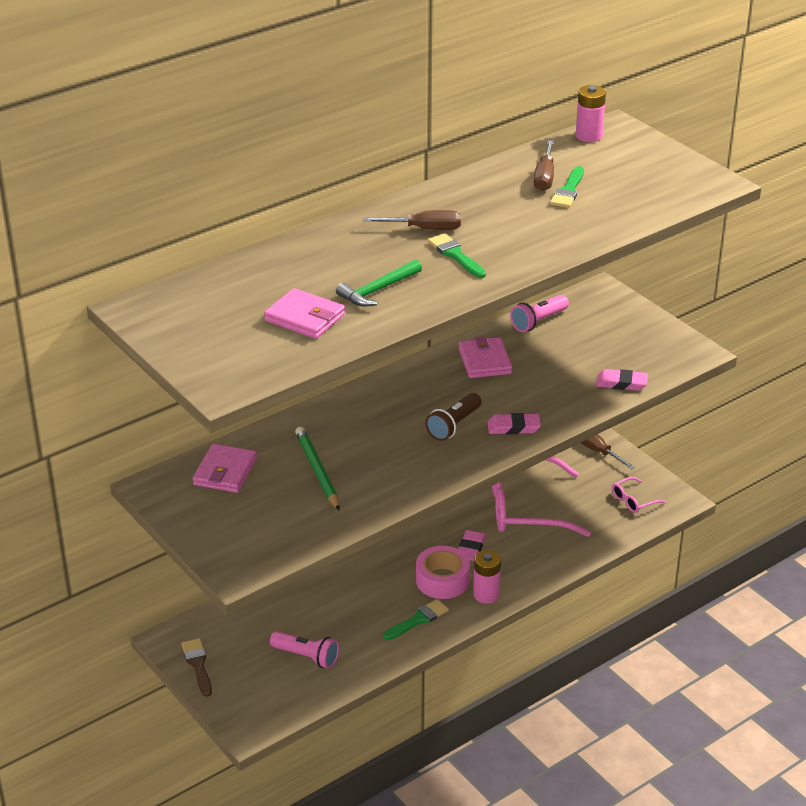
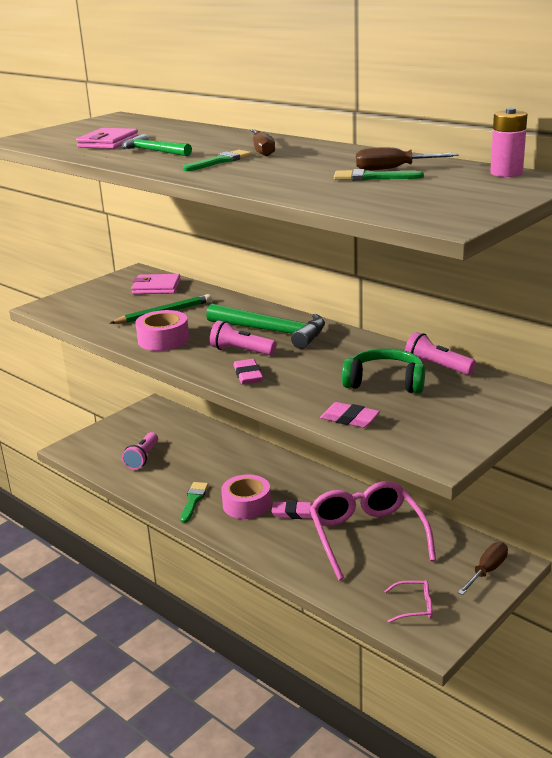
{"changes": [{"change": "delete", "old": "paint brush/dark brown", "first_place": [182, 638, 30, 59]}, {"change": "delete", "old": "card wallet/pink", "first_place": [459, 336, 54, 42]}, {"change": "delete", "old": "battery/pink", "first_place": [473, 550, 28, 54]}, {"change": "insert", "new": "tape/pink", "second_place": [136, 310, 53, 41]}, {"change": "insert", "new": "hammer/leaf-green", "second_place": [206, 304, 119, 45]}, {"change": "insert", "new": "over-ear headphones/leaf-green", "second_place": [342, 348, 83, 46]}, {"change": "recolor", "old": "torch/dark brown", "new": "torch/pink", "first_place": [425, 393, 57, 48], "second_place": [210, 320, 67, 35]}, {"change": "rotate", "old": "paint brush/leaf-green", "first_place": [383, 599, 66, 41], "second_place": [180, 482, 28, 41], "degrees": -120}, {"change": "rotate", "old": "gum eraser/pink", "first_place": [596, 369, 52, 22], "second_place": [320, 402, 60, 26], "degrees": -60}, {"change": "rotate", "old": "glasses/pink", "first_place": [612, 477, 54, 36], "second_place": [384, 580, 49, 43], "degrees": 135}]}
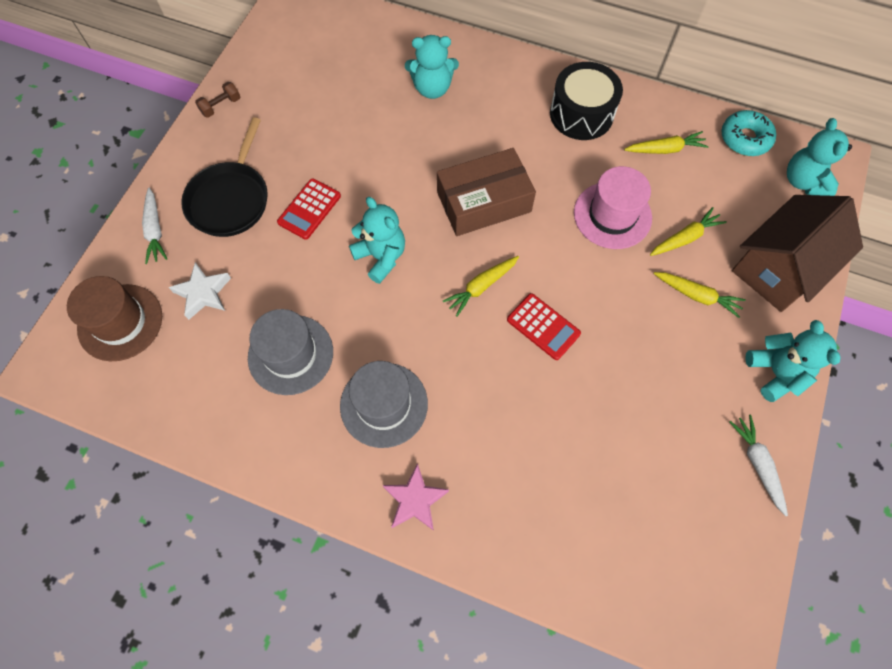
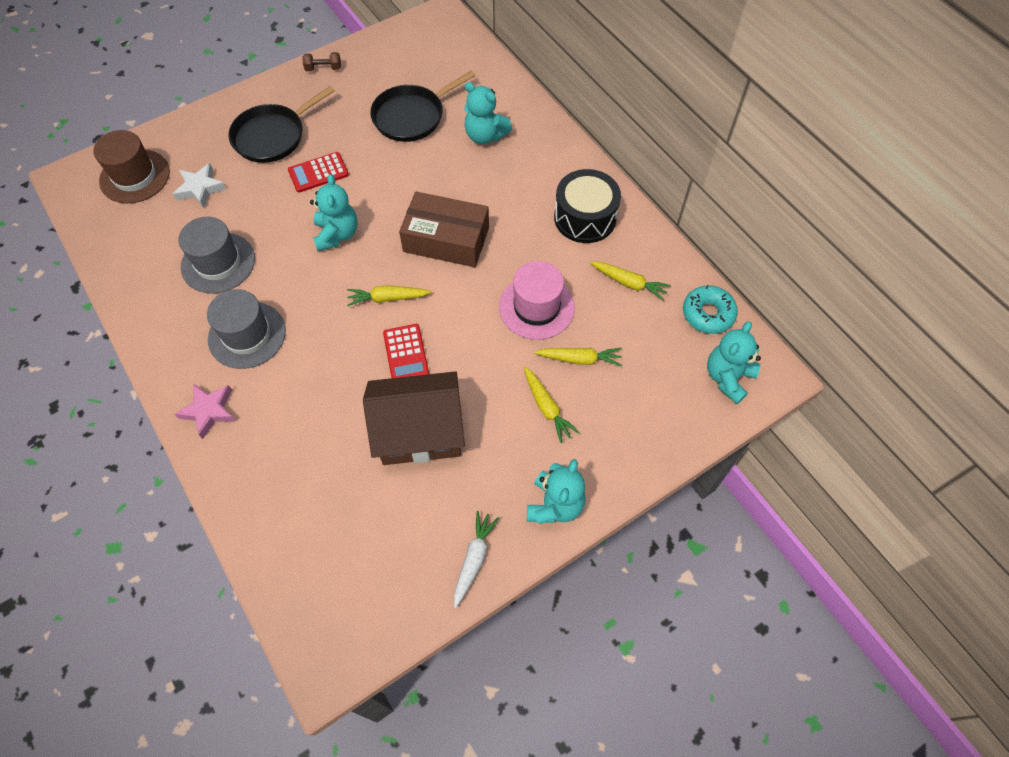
{"changes": [{"change": "delete", "old": "carrot/white", "first_place": [142, 188, 25, 76]}, {"change": "insert", "new": "pan/ebony", "second_place": [370, 71, 105, 71]}, {"change": "move", "old": "toy house/dark brown", "first_place": [732, 195, 131, 117], "second_place": [363, 371, 102, 94]}]}
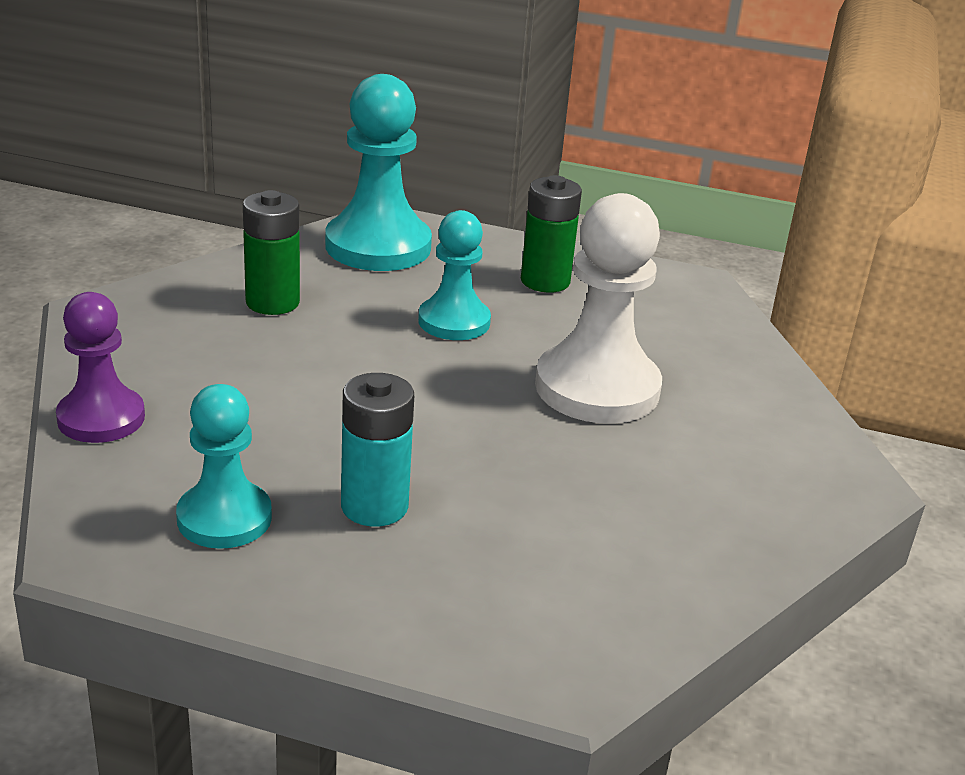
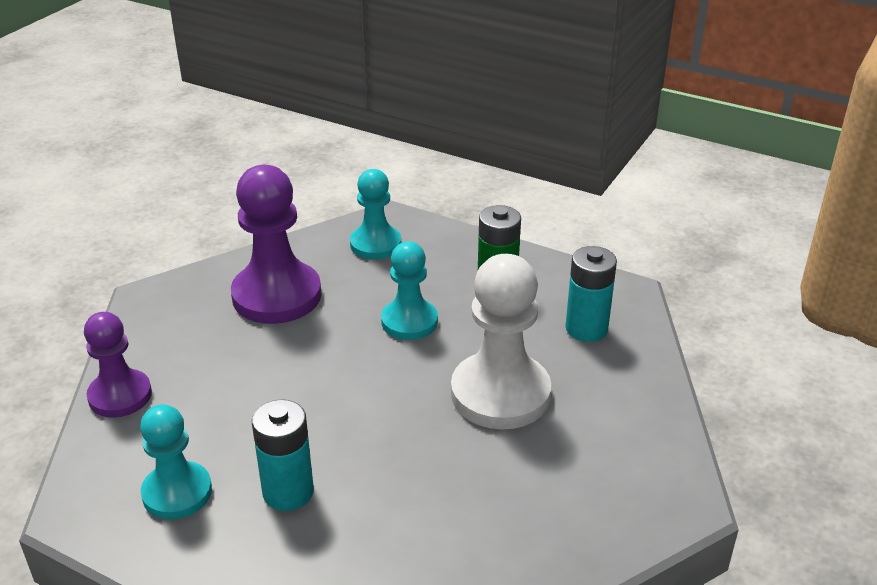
{"changes": [{"change": "insert", "new": "battery/teal", "second_place": [565, 246, 52, 96]}, {"change": "replace", "old": "battery/leaf-green", "new": "game pawn/violet", "first_place": [243, 190, 57, 125], "second_place": [231, 165, 90, 159]}, {"change": "resize", "old": "game pawn/teal", "first_place": [325, 74, 107, 197], "second_place": [350, 169, 51, 91], "factor": 0.62}]}
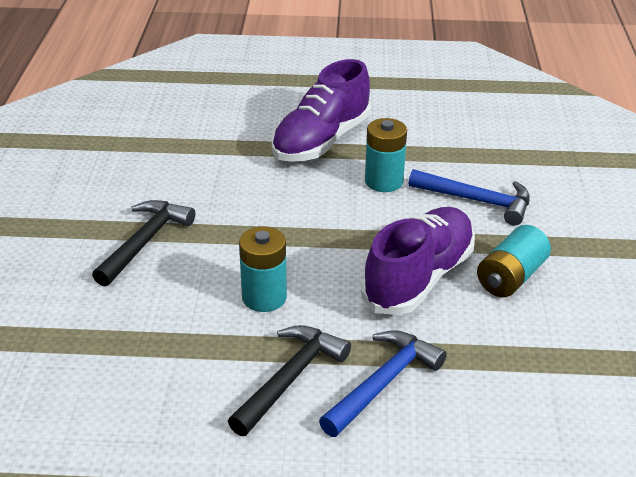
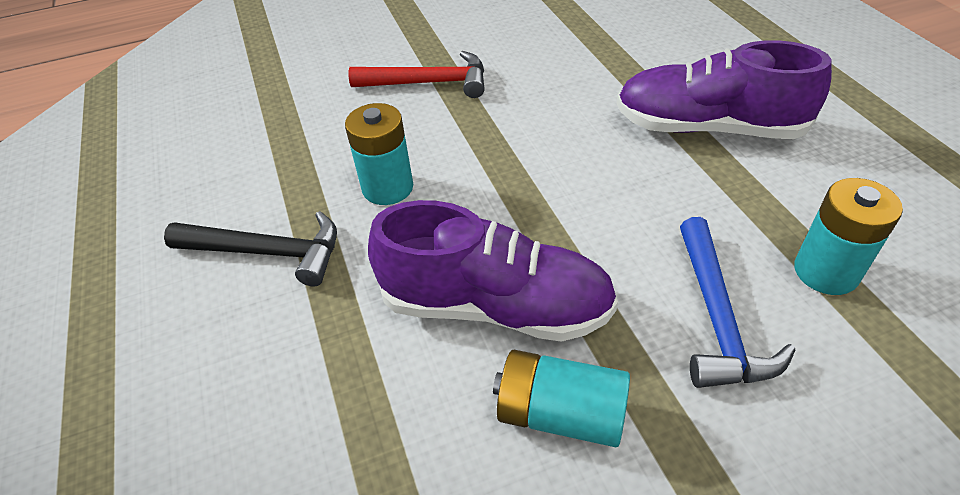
{"changes": [{"change": "delete", "old": "hammer/cobalt", "first_place": [319, 330, 128, 107]}, {"change": "move", "old": "battery/teal", "first_place": [365, 118, 42, 74], "second_place": [794, 178, 109, 117]}, {"change": "recolor", "old": "hammer/ebony", "new": "hammer/crimson", "first_place": [92, 200, 103, 87], "second_place": [349, 51, 136, 47]}]}
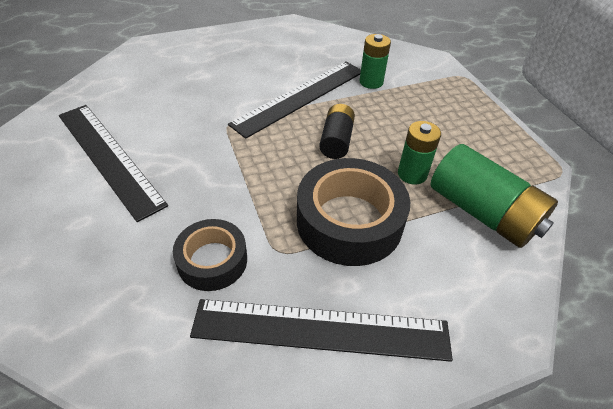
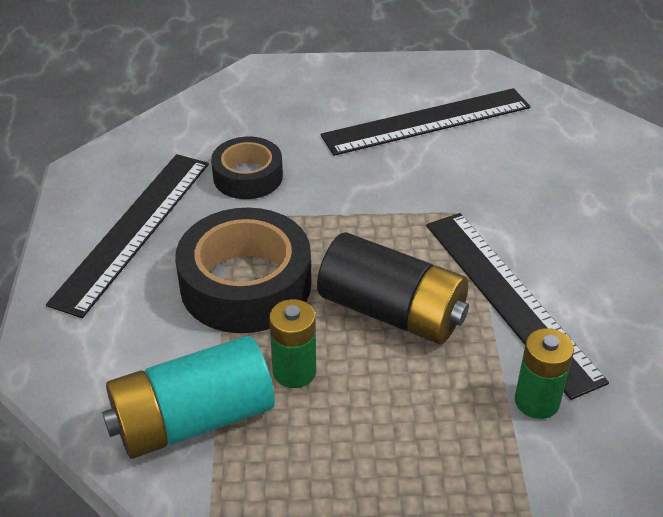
{"changes": [{"change": "recolor", "old": "battery/leaf-green", "new": "battery/teal", "first_place": [431, 144, 127, 104], "second_place": [102, 336, 173, 123]}, {"change": "resize", "old": "battery/ebony", "first_place": [319, 104, 36, 55], "second_place": [317, 232, 152, 112], "factor": 1.69}]}
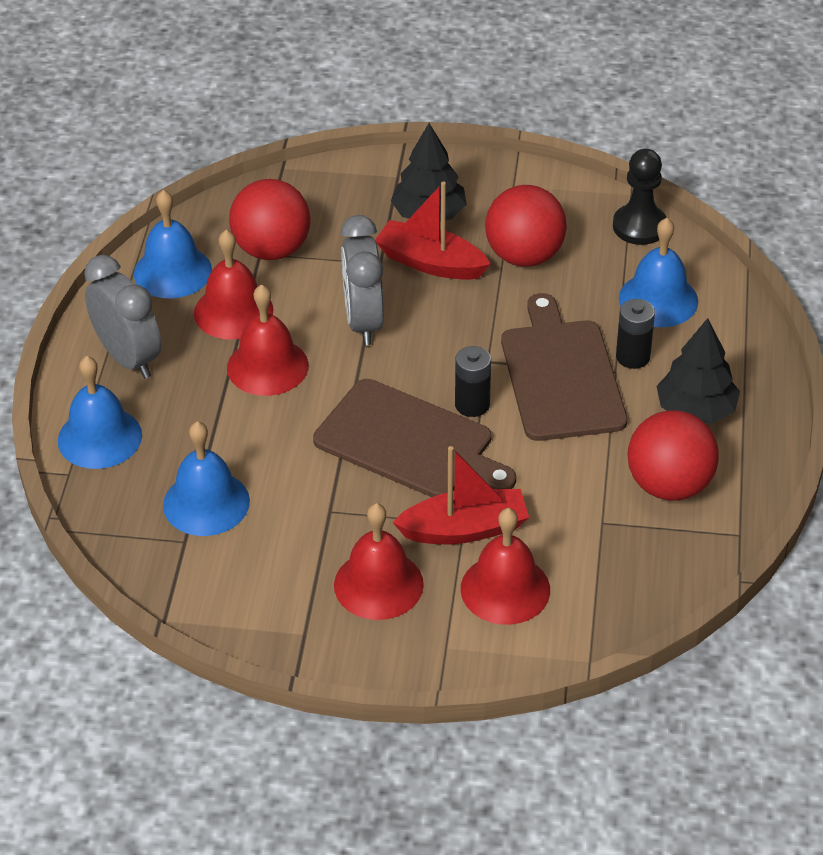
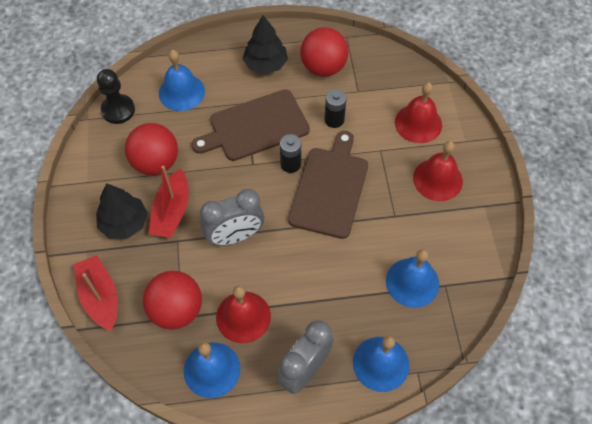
{"changes": [{"change": "delete", "old": "bell/crimson", "first_place": [227, 284, 82, 112]}, {"change": "move", "old": "toy boat/crimson", "first_place": [393, 446, 136, 98], "second_place": [74, 255, 44, 76]}, {"change": "move", "old": "battery/ebony", "first_place": [616, 299, 39, 70], "second_place": [324, 89, 23, 39]}]}
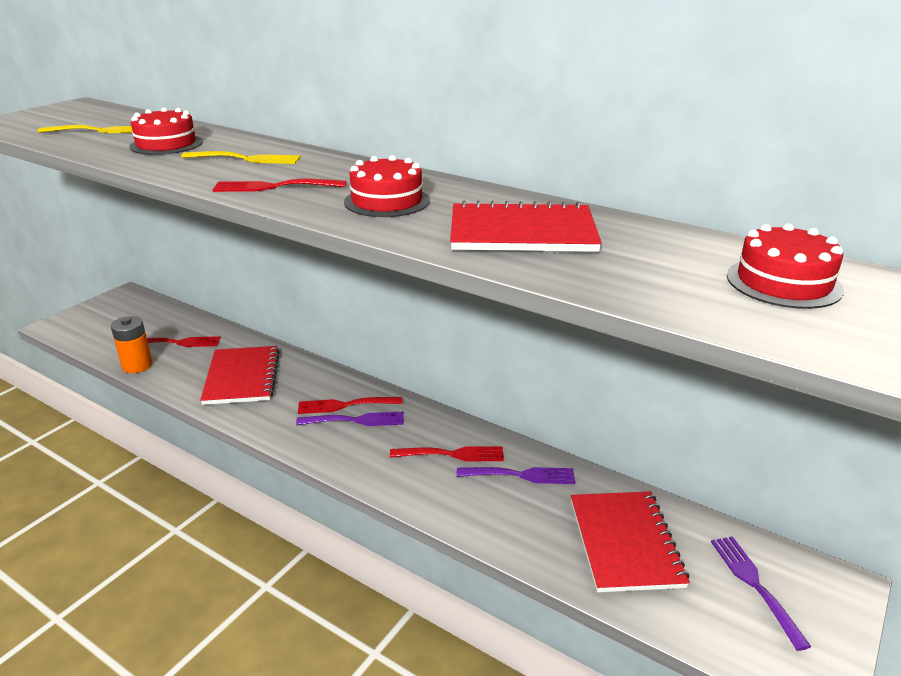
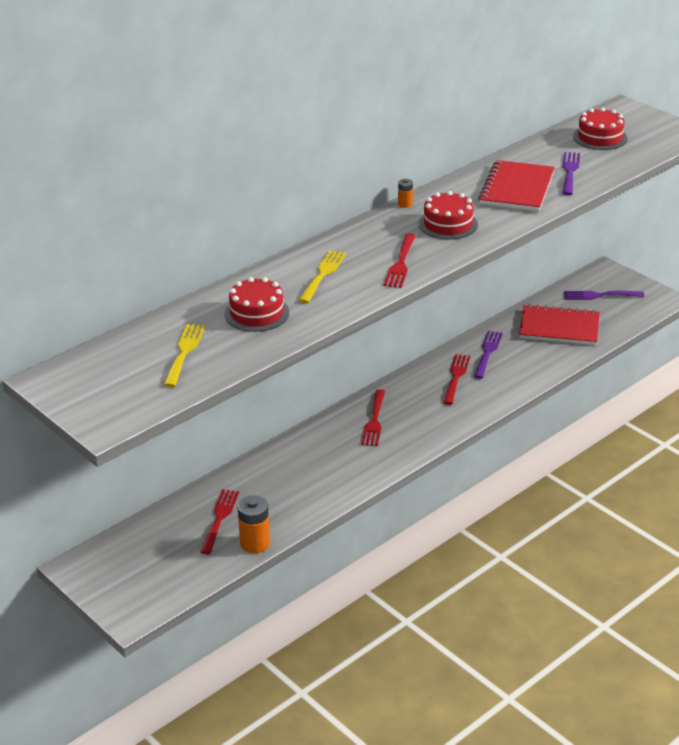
{"changes": [{"change": "delete", "old": "notebook/crimson", "first_place": [200, 346, 80, 59]}, {"change": "insert", "new": "battery/orange-coloured", "second_place": [398, 179, 15, 29]}, {"change": "move", "old": "fork/violet", "first_place": [296, 412, 108, 14], "second_place": [562, 152, 18, 43]}]}
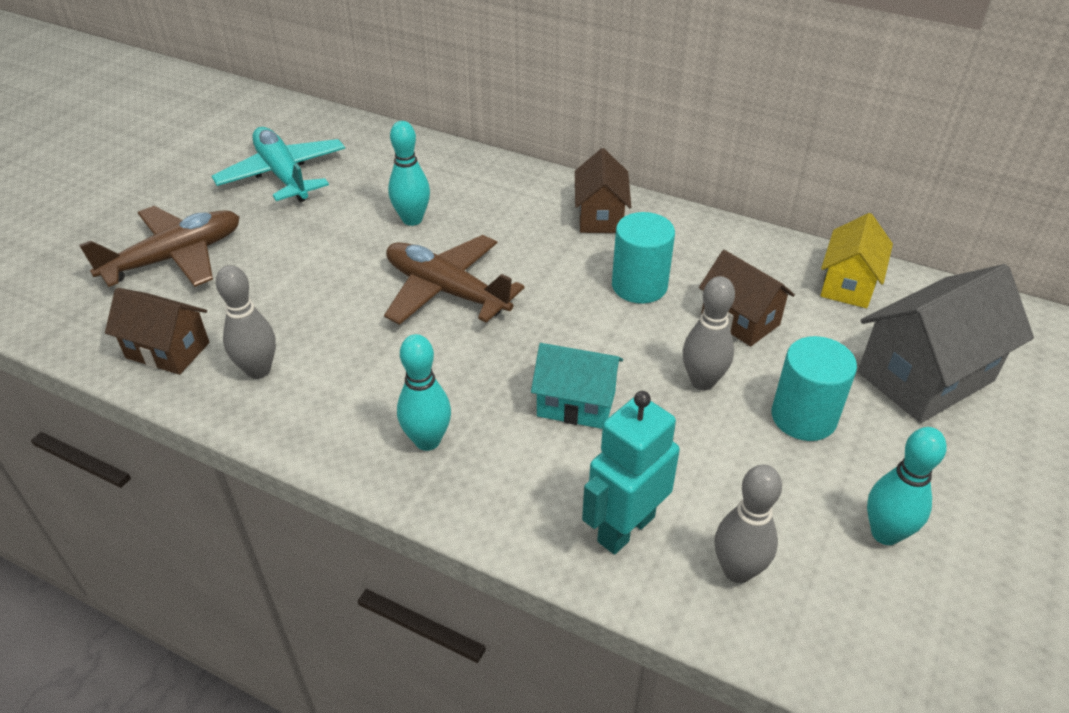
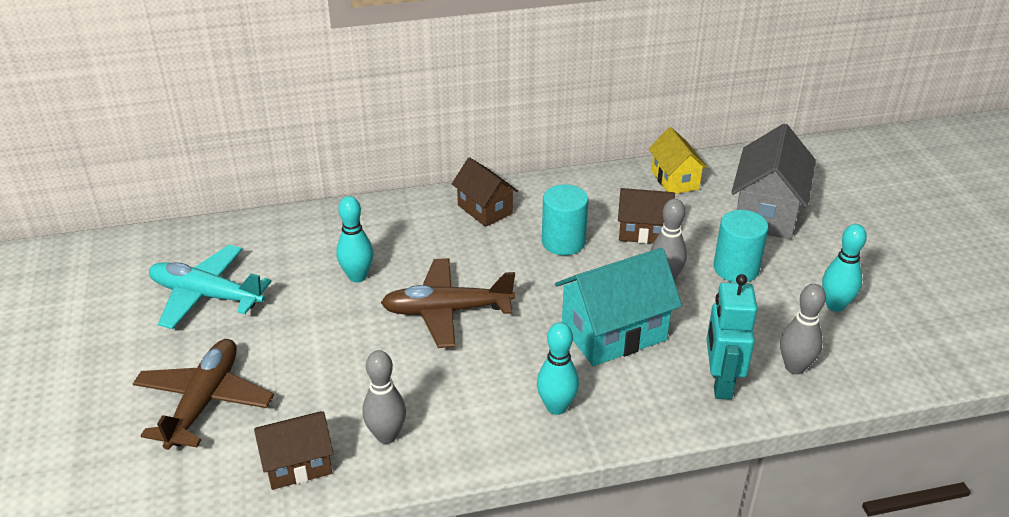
{"changes": [{"change": "resize", "old": "toy house/teal", "first_place": [531, 343, 92, 86], "second_place": [555, 248, 127, 118], "factor": 1.61}]}
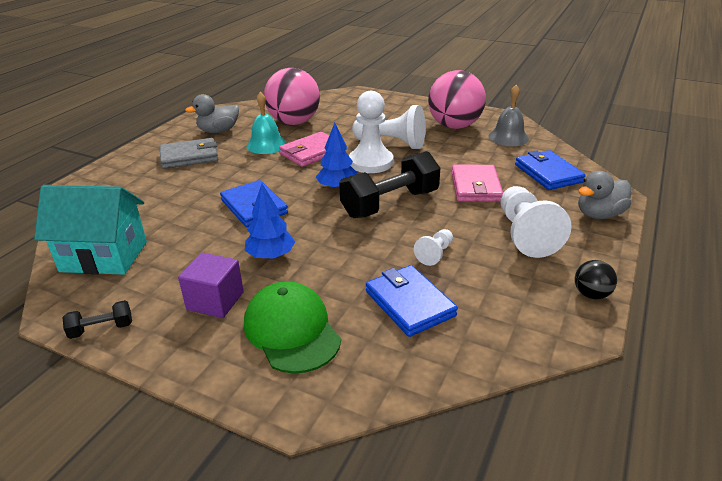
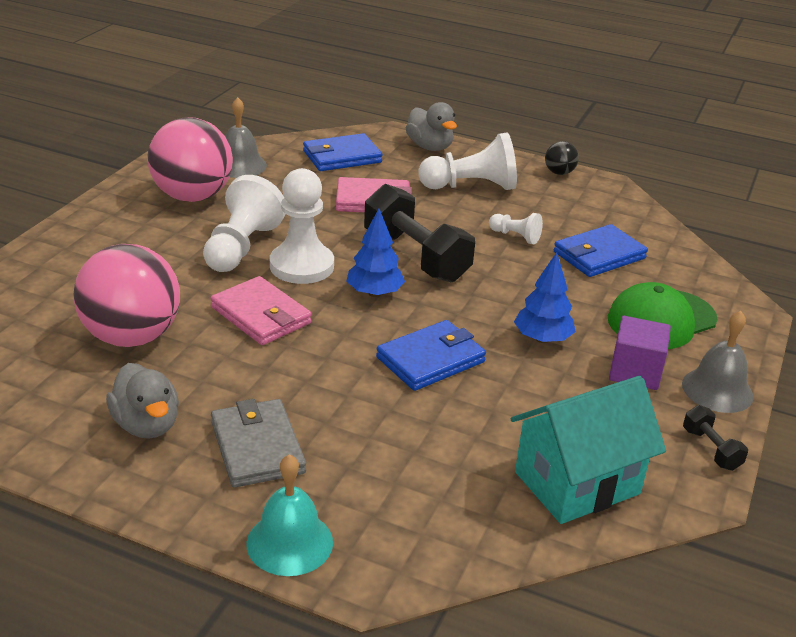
{"changes": [{"change": "insert", "new": "bell/grey", "second_place": [682, 311, 72, 102]}, {"change": "move", "old": "bell/teal", "first_place": [246, 92, 41, 62], "second_place": [246, 454, 87, 122]}, {"change": "rotate", "old": "toy house/teal", "first_place": [34, 185, 113, 90], "second_place": [511, 376, 155, 148], "degrees": 60}]}
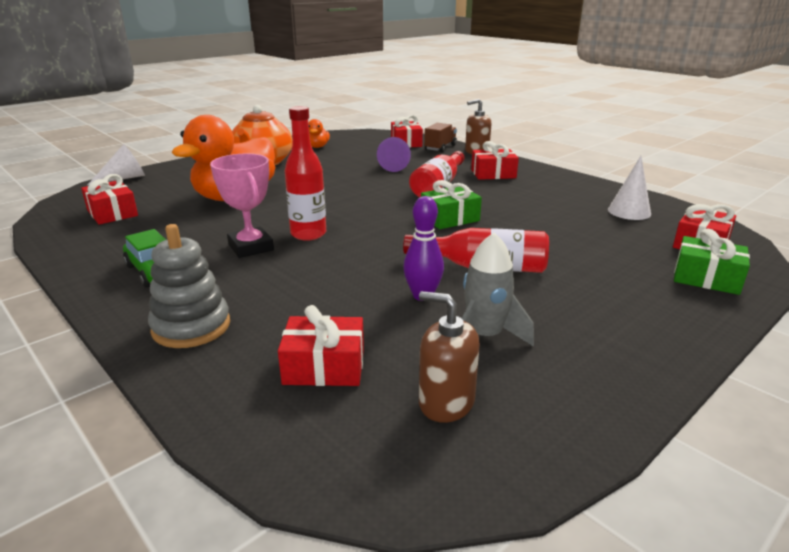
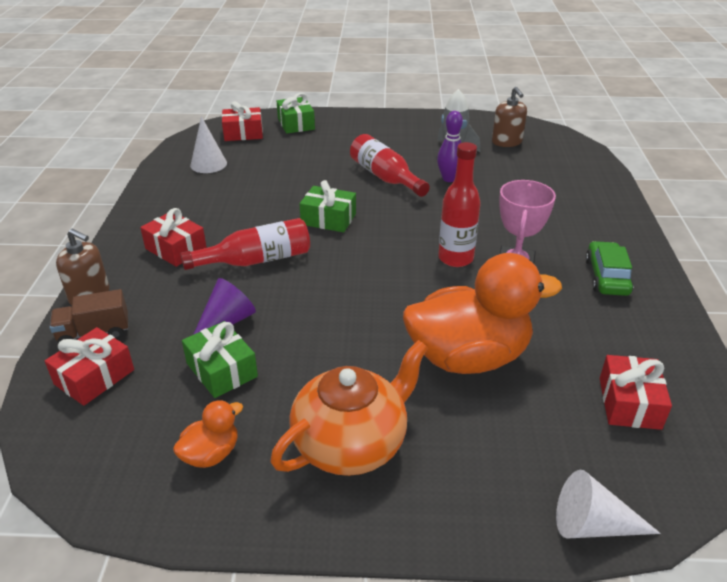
{"changes": [{"change": "delete", "old": "ring stacker/grey", "first_place": [148, 224, 82, 124]}, {"change": "delete", "old": "gift/crimson", "first_place": [278, 305, 86, 81]}, {"change": "insert", "new": "gift/leaf-green", "second_place": [182, 321, 76, 77]}]}
